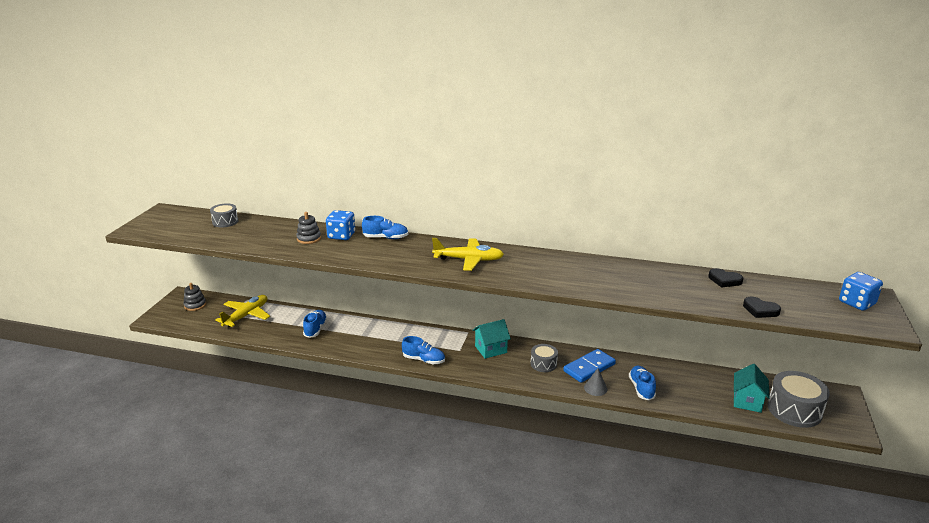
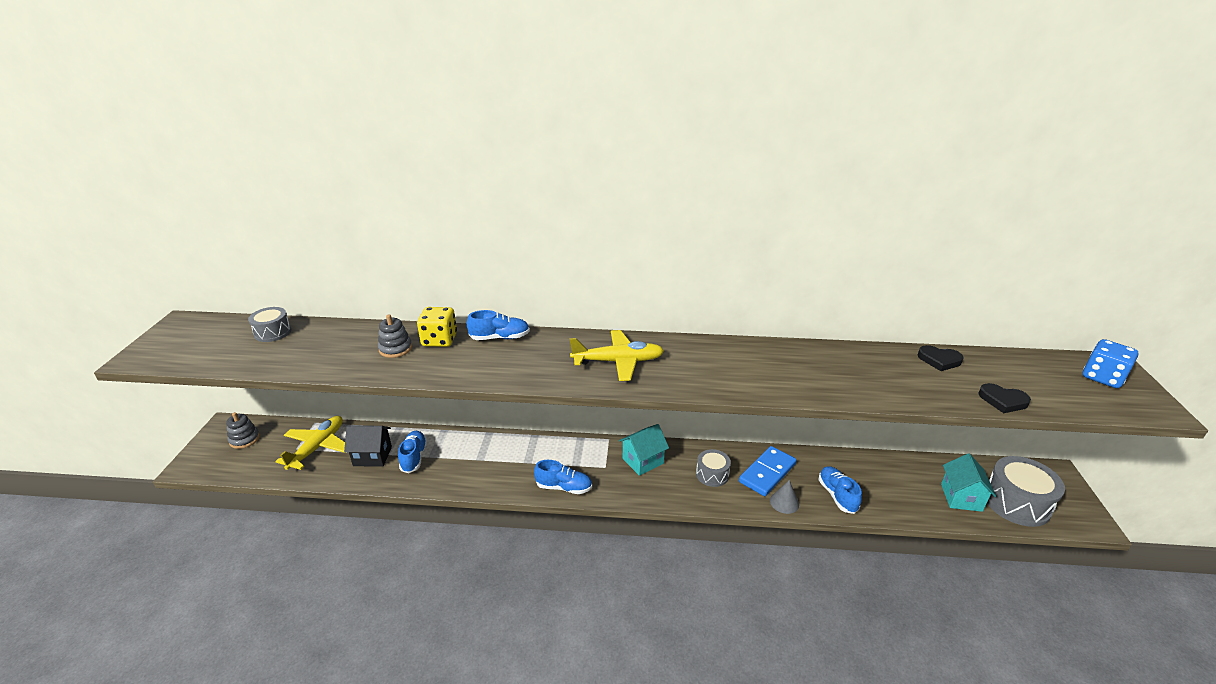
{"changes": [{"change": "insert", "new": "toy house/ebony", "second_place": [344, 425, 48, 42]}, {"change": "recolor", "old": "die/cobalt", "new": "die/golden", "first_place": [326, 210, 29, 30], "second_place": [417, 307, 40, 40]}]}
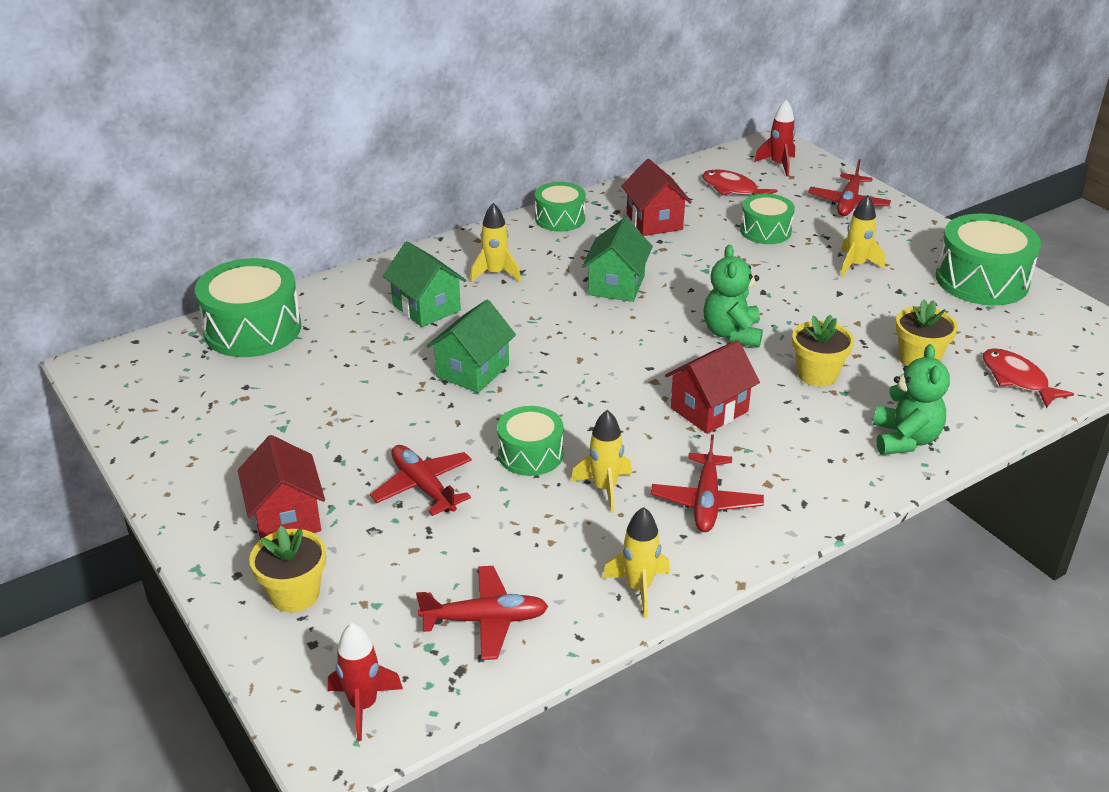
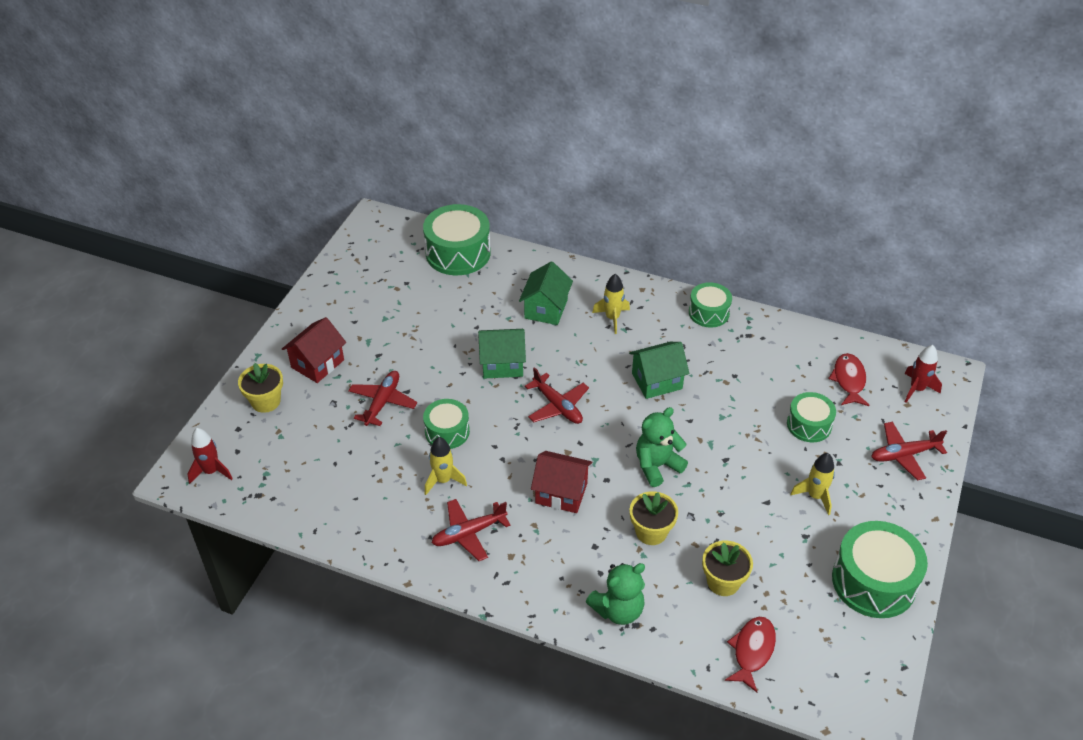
{"changes": [{"change": "delete", "old": "spaceship/golden", "first_place": [602, 507, 68, 111]}, {"change": "delete", "old": "toy house/crimson", "first_place": [621, 159, 71, 77]}, {"change": "move", "old": "plane/crimson", "first_place": [416, 566, 132, 94], "second_place": [525, 367, 64, 57]}]}
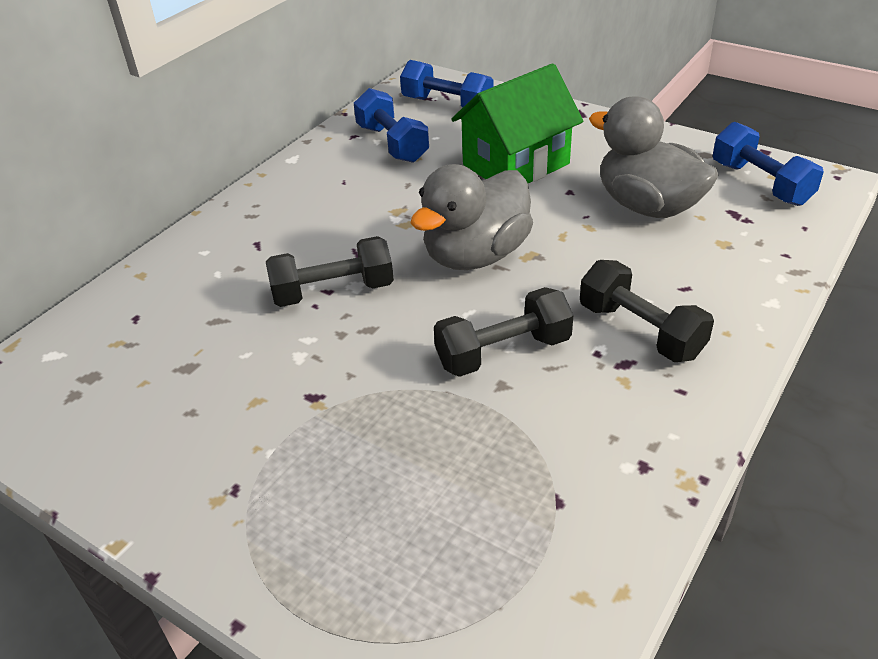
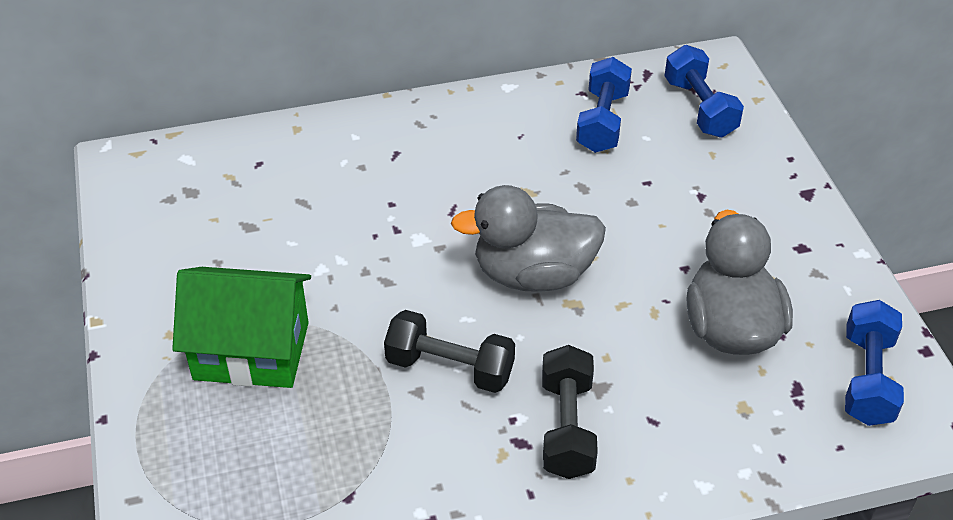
{"changes": [{"change": "delete", "old": "dumbbell/ebony", "first_place": [266, 236, 128, 71]}, {"change": "move", "old": "toy house/leaf-green", "first_place": [452, 63, 131, 120], "second_place": [172, 267, 139, 121]}]}
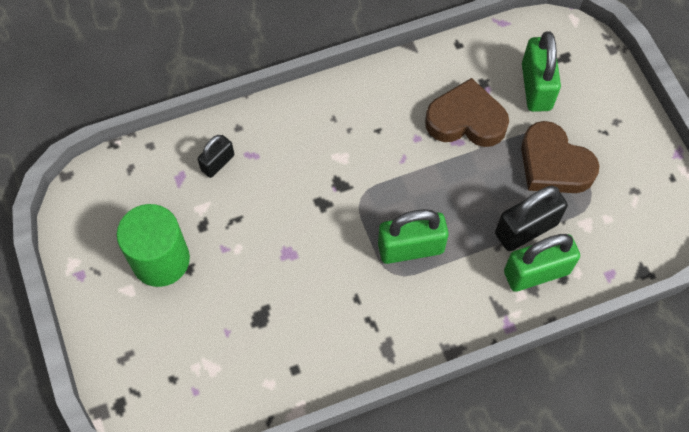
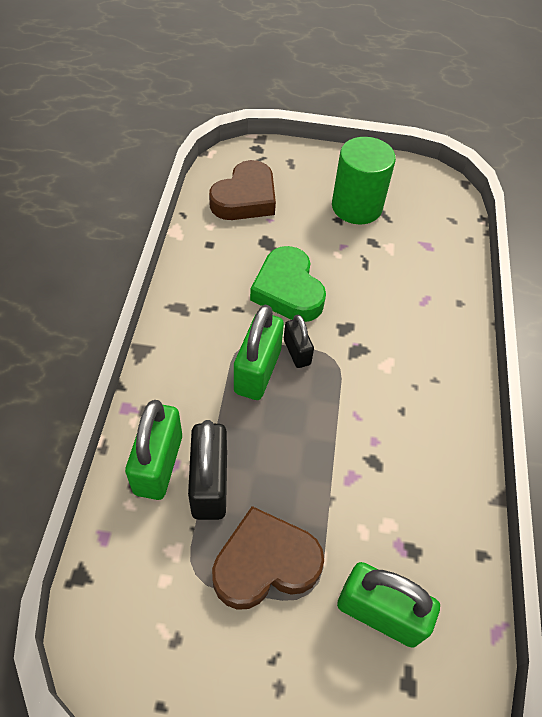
{"changes": [{"change": "insert", "new": "heart shape/leaf-green", "second_place": [250, 246, 76, 76]}, {"change": "move", "old": "lock/ebony", "first_place": [198, 135, 36, 43], "second_place": [284, 314, 30, 54]}, {"change": "move", "old": "heart shape/dark brown", "first_place": [425, 78, 84, 69], "second_place": [209, 160, 67, 60]}]}
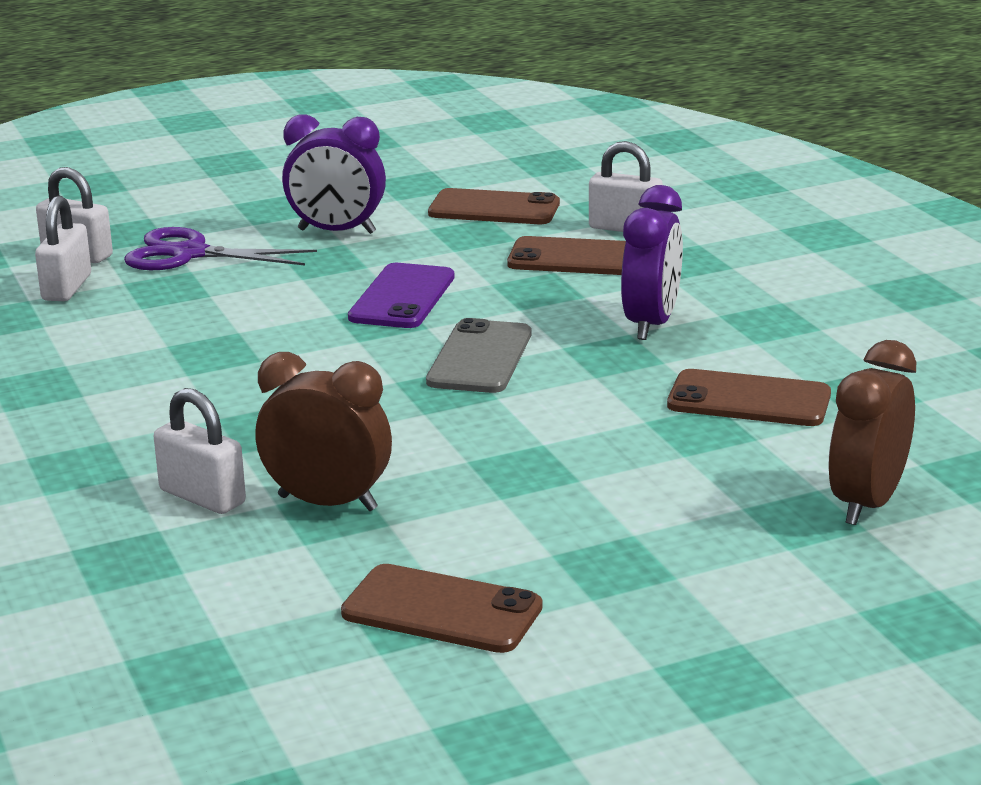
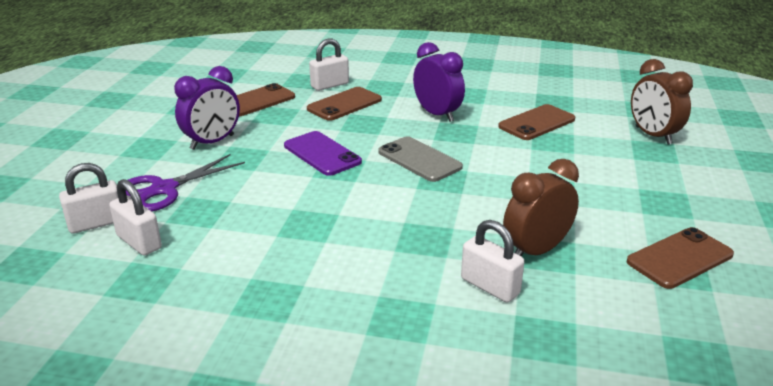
{"changes": [{"change": "rotate", "old": "lock/white", "first_place": [154, 388, 92, 126], "second_place": [461, 220, 63, 83], "degrees": 60}]}
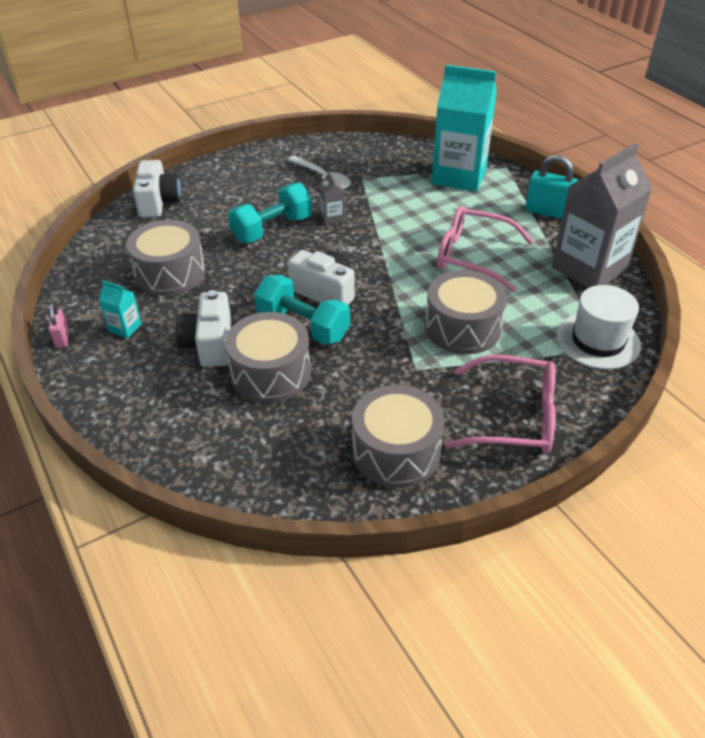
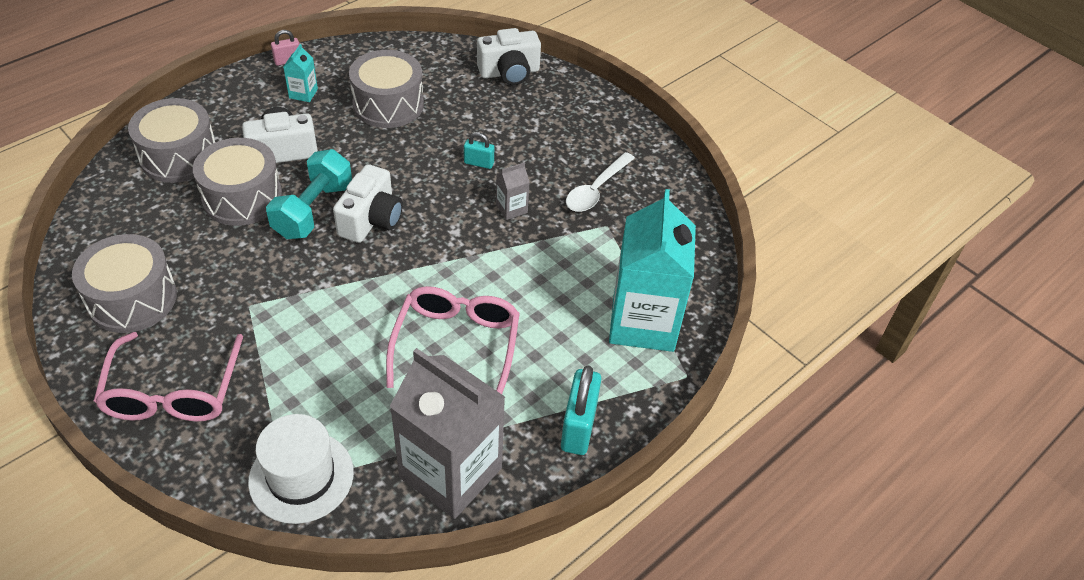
{"changes": [{"change": "move", "old": "toy drum/grey", "first_place": [425, 270, 82, 84], "second_place": [128, 98, 87, 85]}, {"change": "replace", "old": "dumbbell/teal", "new": "lock/teal", "first_place": [228, 183, 84, 60], "second_place": [464, 132, 30, 37]}]}
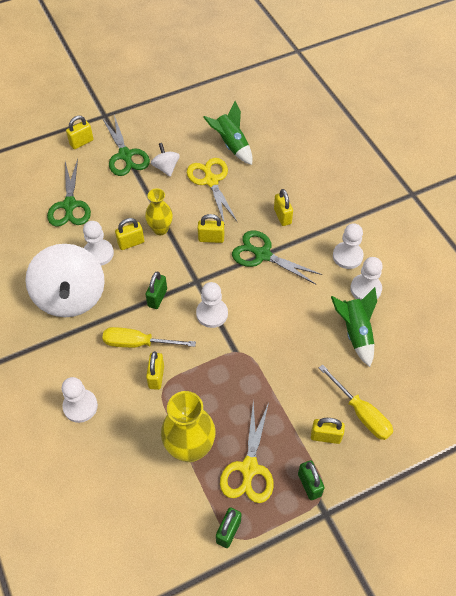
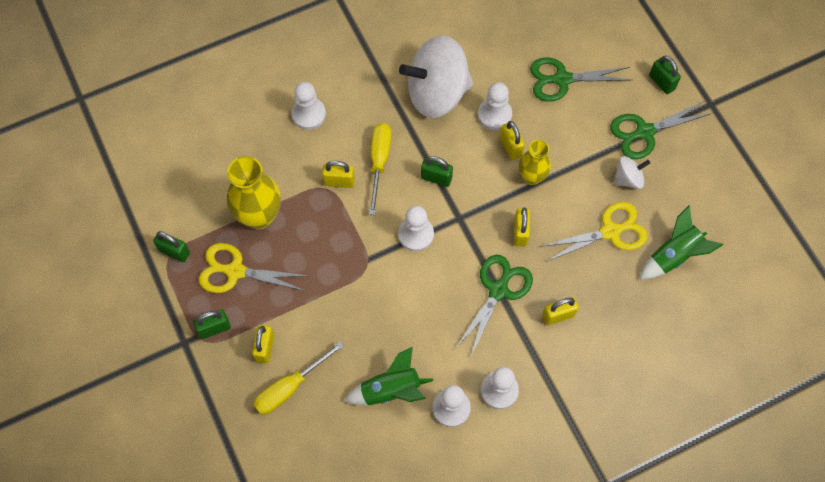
{"changes": [{"change": "recolor", "old": "lock/golden", "new": "lock/leaf-green", "first_place": [66, 116, 27, 33], "second_place": [649, 56, 32, 38]}]}
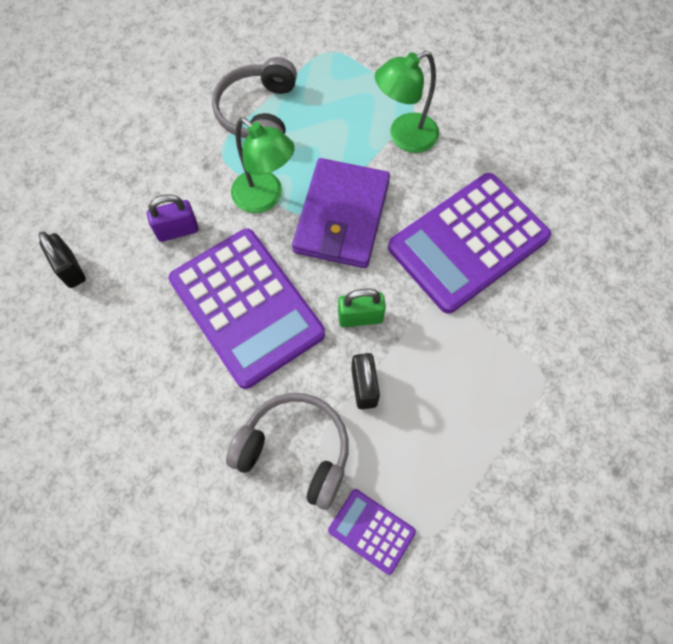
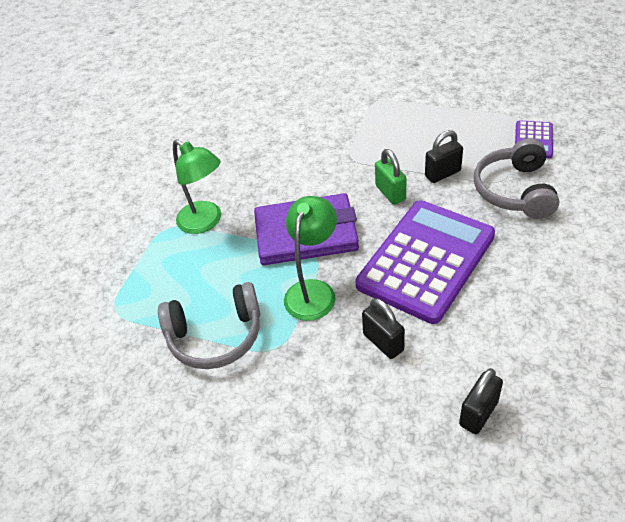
{"changes": [{"change": "delete", "old": "adding machine/violet", "first_place": [388, 173, 163, 141]}, {"change": "recolor", "old": "lock/violet", "new": "lock/ebony", "first_place": [147, 194, 52, 48], "second_place": [362, 298, 43, 61]}]}
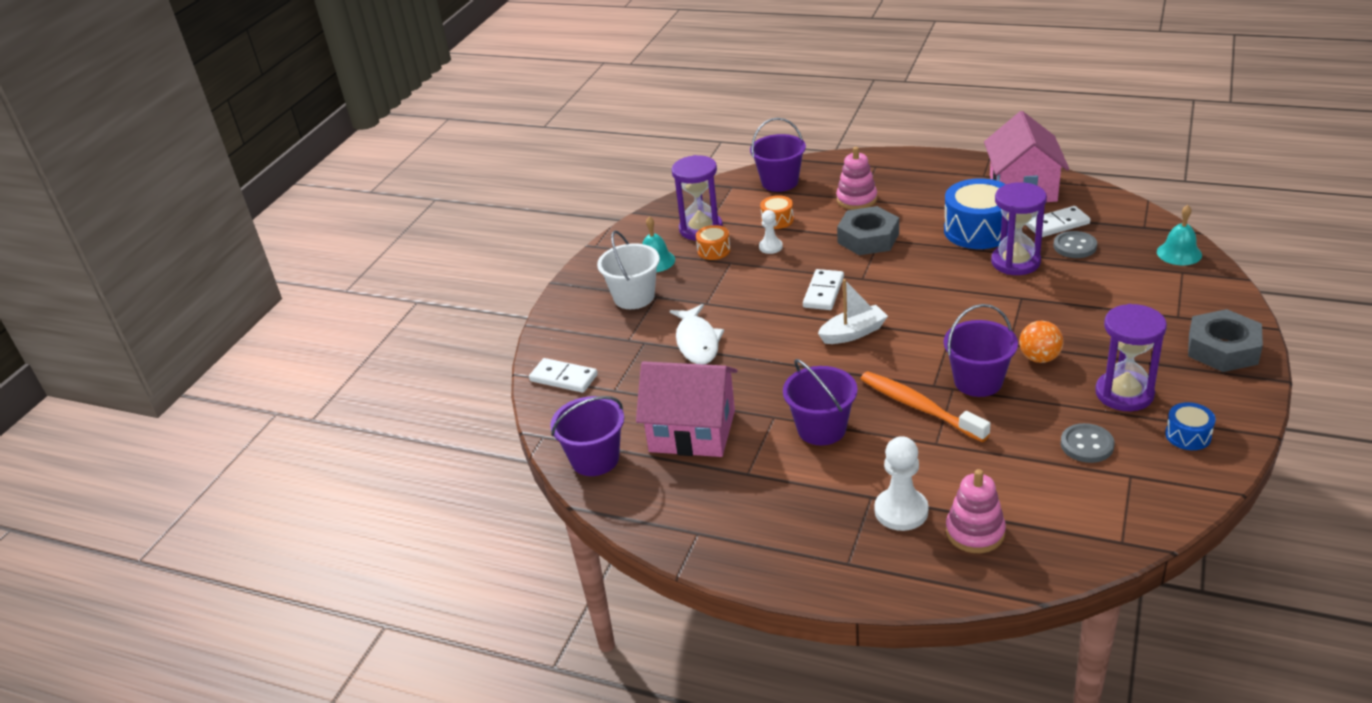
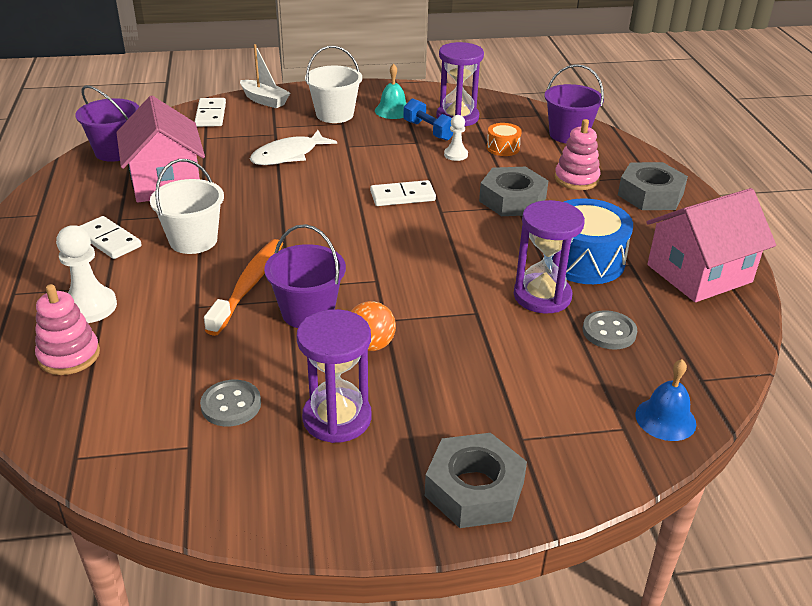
{"changes": [{"change": "delete", "old": "toy drum/cobalt", "first_place": [1165, 402, 51, 48]}, {"change": "insert", "new": "nut/grey", "second_place": [618, 162, 70, 48]}, {"change": "move", "old": "toy boat/white", "first_place": [818, 279, 70, 65], "second_place": [240, 44, 50, 65]}, {"change": "move", "old": "domino/white", "first_place": [1026, 206, 64, 31], "second_place": [80, 216, 62, 43]}, {"change": "replace", "old": "toy drum/orange-coloured", "new": "dumbbell/cobalt", "first_place": [696, 225, 34, 35], "second_place": [403, 98, 50, 43]}, {"change": "recolor", "old": "pail/violet", "new": "pail/white", "first_place": [783, 359, 75, 86], "second_place": [150, 159, 74, 95]}, {"change": "recolor", "old": "bell/teal", "new": "bell/cobalt", "first_place": [1157, 205, 45, 60], "second_place": [635, 359, 61, 82]}]}
